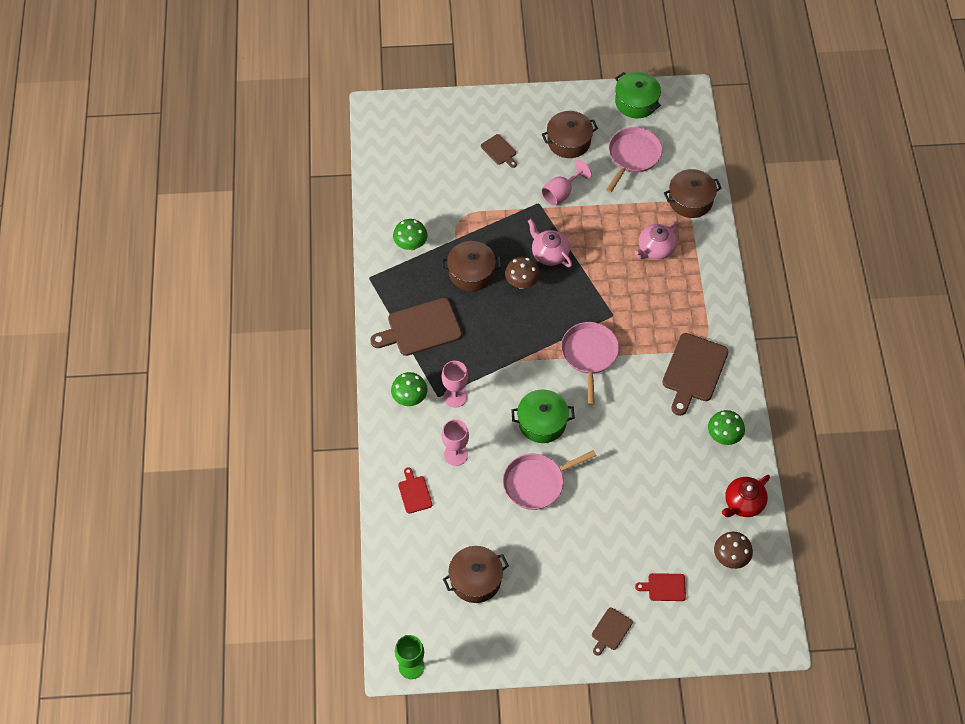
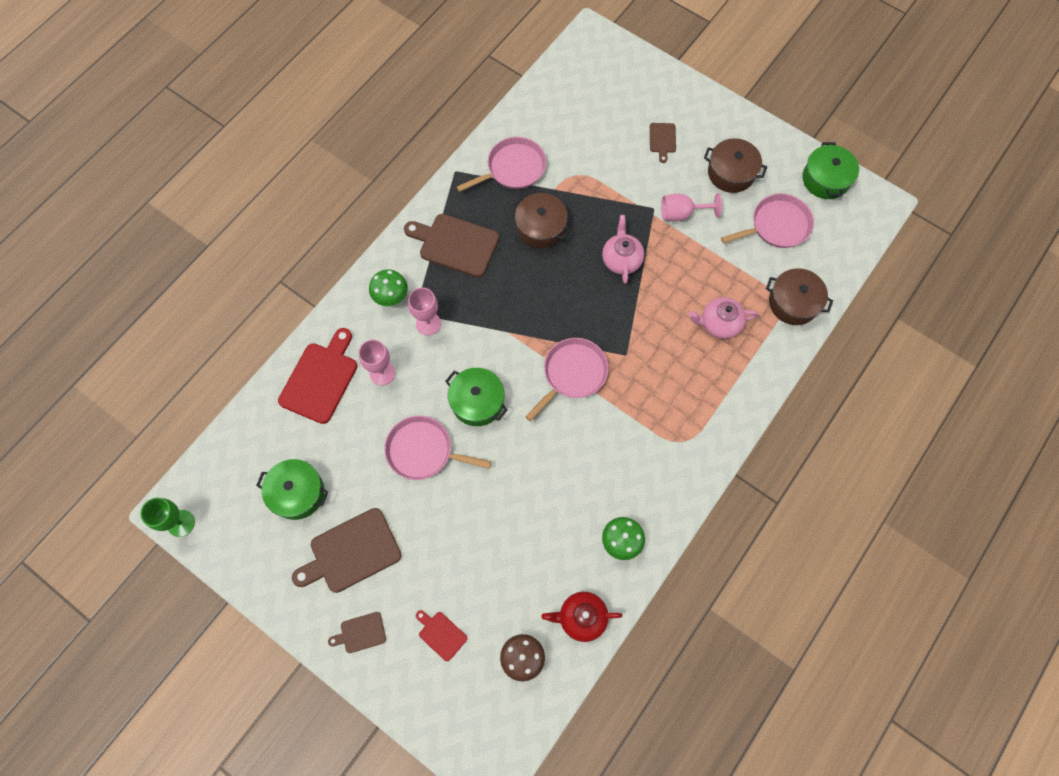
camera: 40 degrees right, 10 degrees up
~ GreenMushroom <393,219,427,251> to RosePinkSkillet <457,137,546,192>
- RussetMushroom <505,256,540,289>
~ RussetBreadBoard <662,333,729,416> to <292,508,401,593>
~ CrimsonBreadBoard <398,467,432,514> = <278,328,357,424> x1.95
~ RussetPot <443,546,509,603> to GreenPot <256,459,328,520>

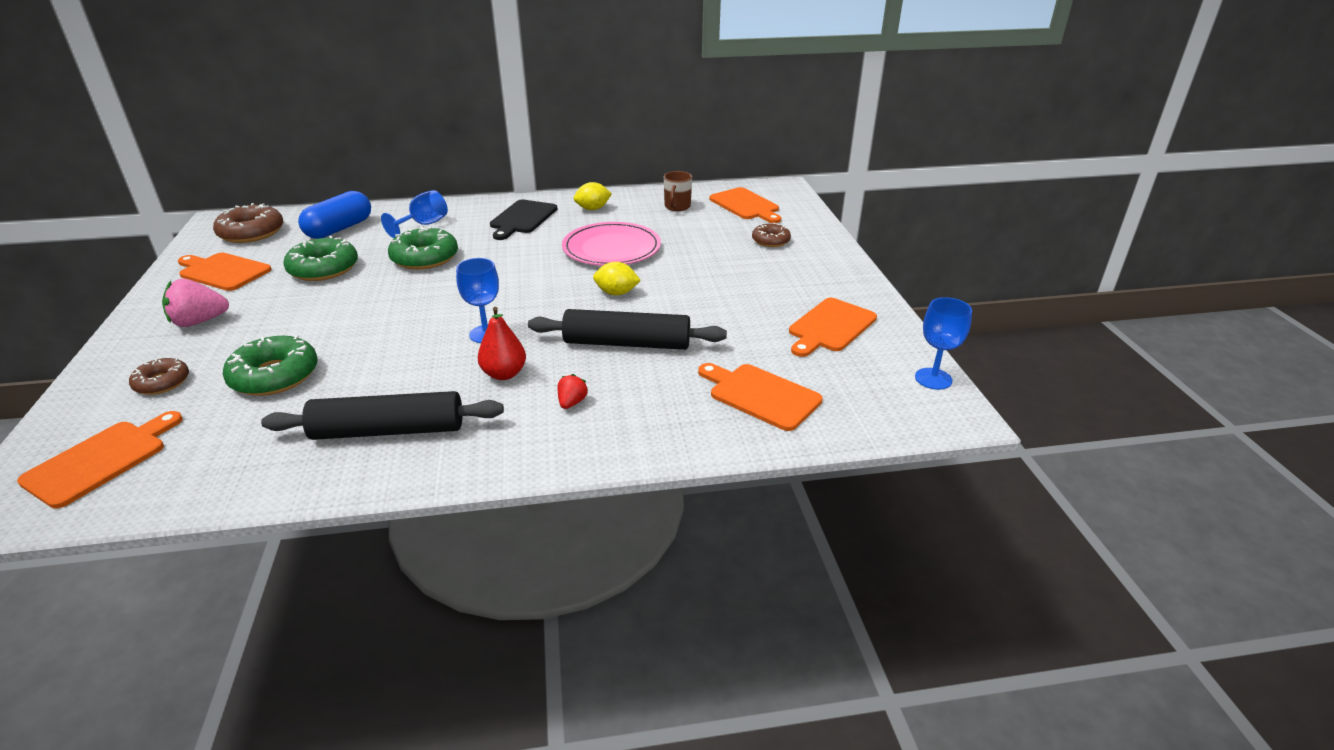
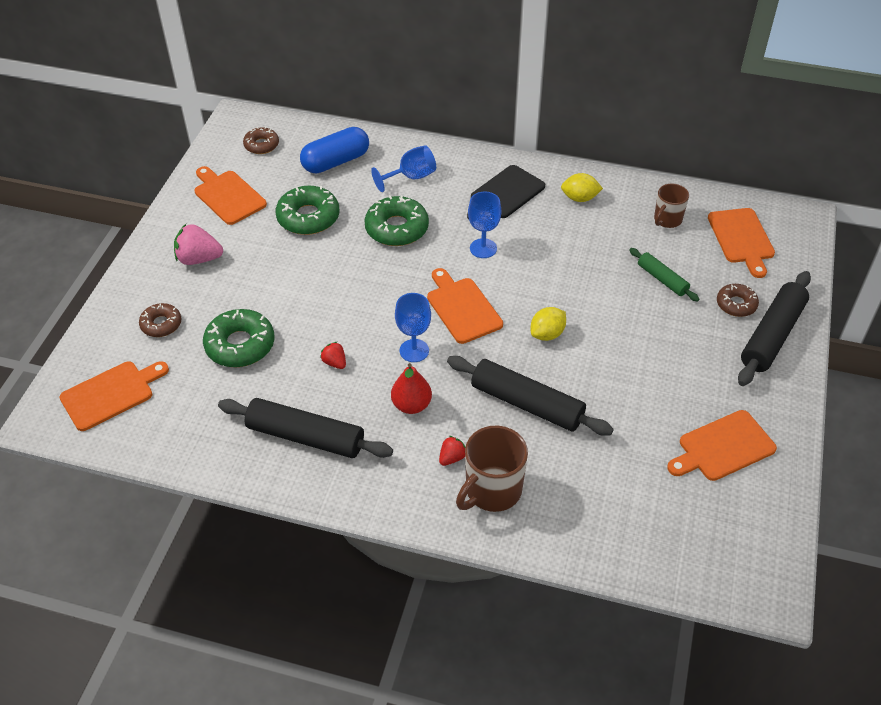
camera: 25 degrees right, 15 degrees up
~ RussetGlazedDonut <213,203,283,243> = <243,127,279,154> x0.60
- RosePinkFlatDish <562,222,661,266>
~ BrightYellowToyLemon <593,262,641,295> = <531,307,566,341> 75 degrees counterclockwise
~ CobaltWineGlass <915,297,972,390> to <468,191,501,258>
~ OrangeColouredBreadBoard <698,363,823,431> to <427,268,503,344>
+ GreenPastryRoller <629,248,699,302>
+ EbonyPastryRoller <738,271,811,386>
+ CrimsonToyStrawberry <320,342,346,369>
+ RussetCoffeeMug <456,426,528,512>

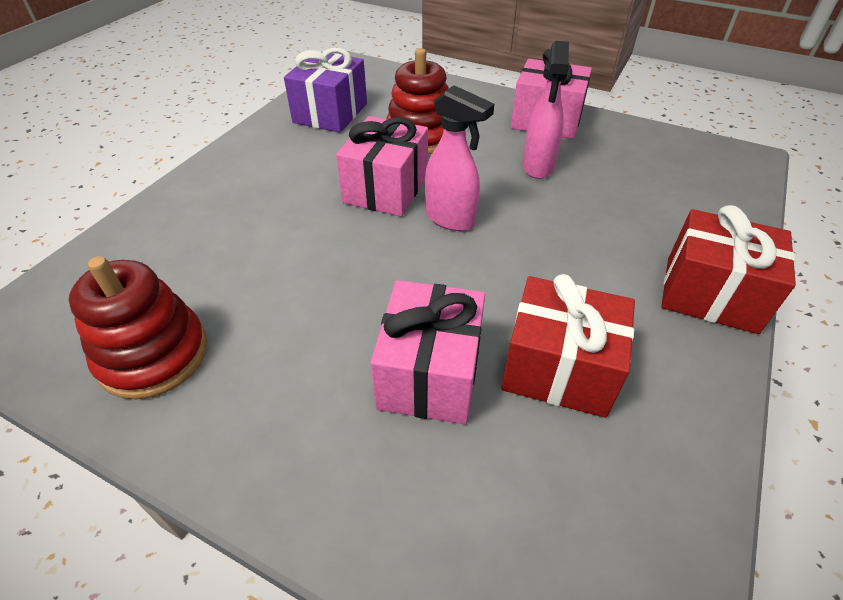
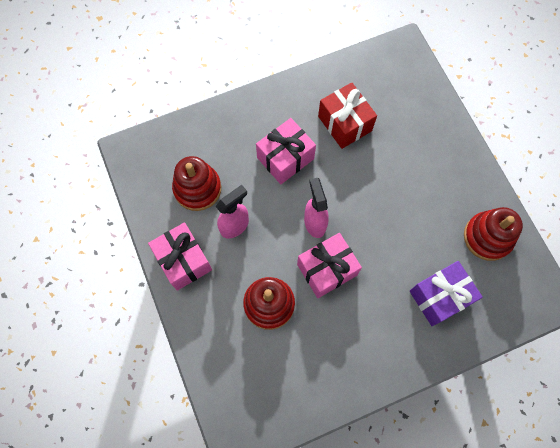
camera: 140 degrees left, 25 degrees up
~ PurpleGift <284,48,367,133> to <410,261,483,326>
- CrimsonGift <661,205,796,334>
~ RosePinkGift <370,280,485,424> to <256,118,316,184>
+ CrimsonStackingToy <172,156,221,211>

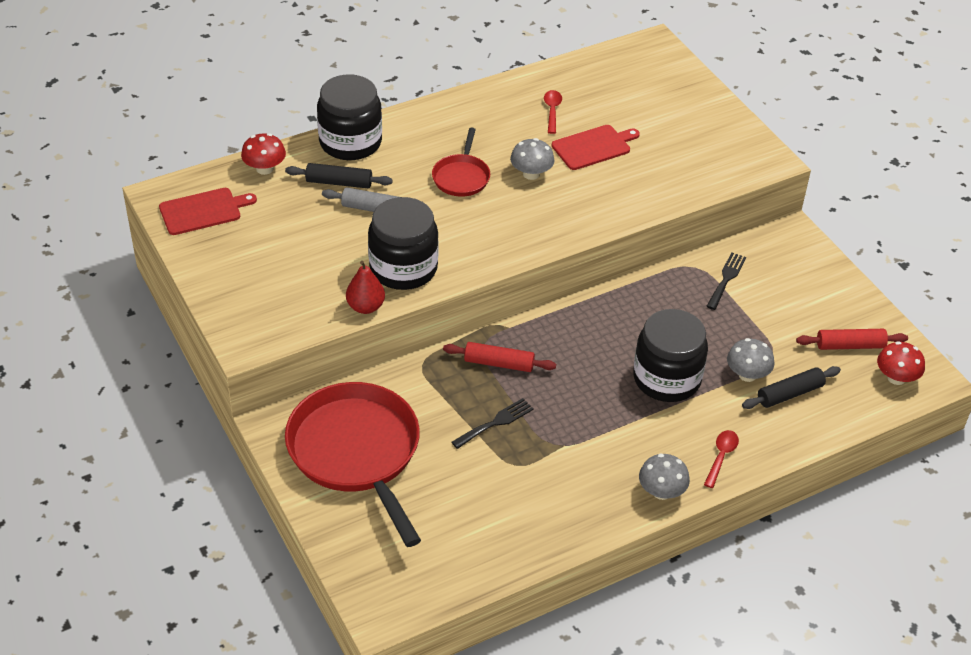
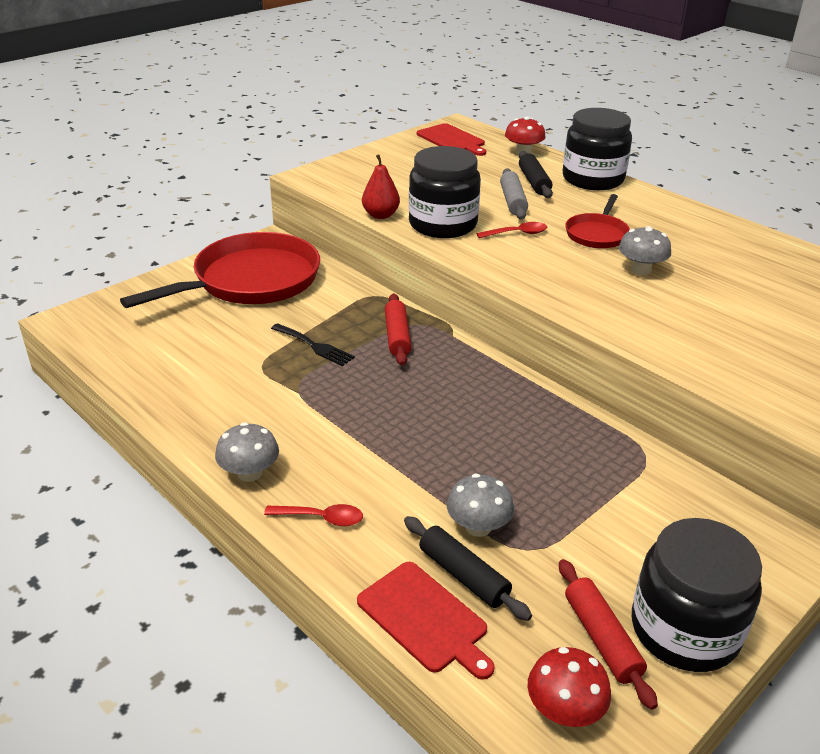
camera: 75 degrees right, 10 degrees down
~ CrimsonTablespoon <544,90,562,134> to <476,222,547,238>
~ CrimsonBreadBoard <552,125,640,170> to <357,562,495,680>
~ CrimsonSkillet <432,128,490,197> = <565,194,630,248> 60 degrees counterclockwise
- EbonyFork <706,253,746,310>
~ EbonyJamJar <633,309,708,402> to <632,518,762,672>

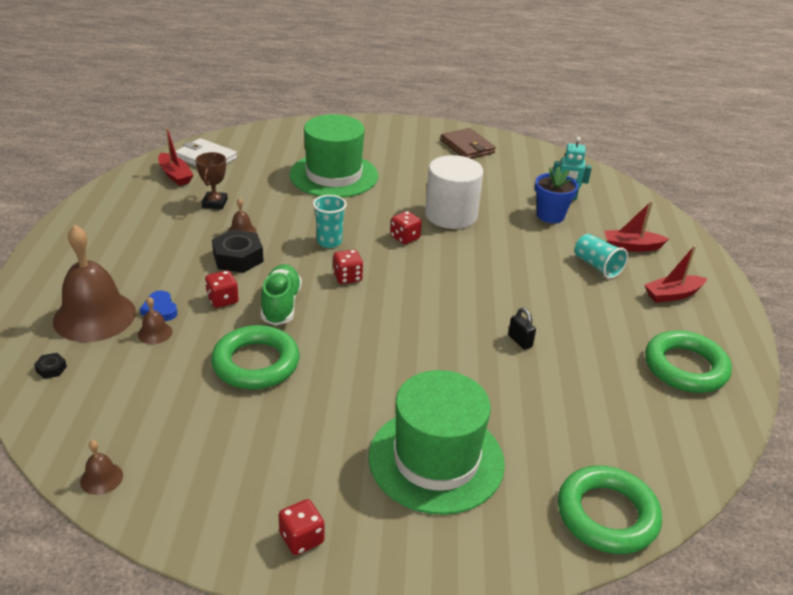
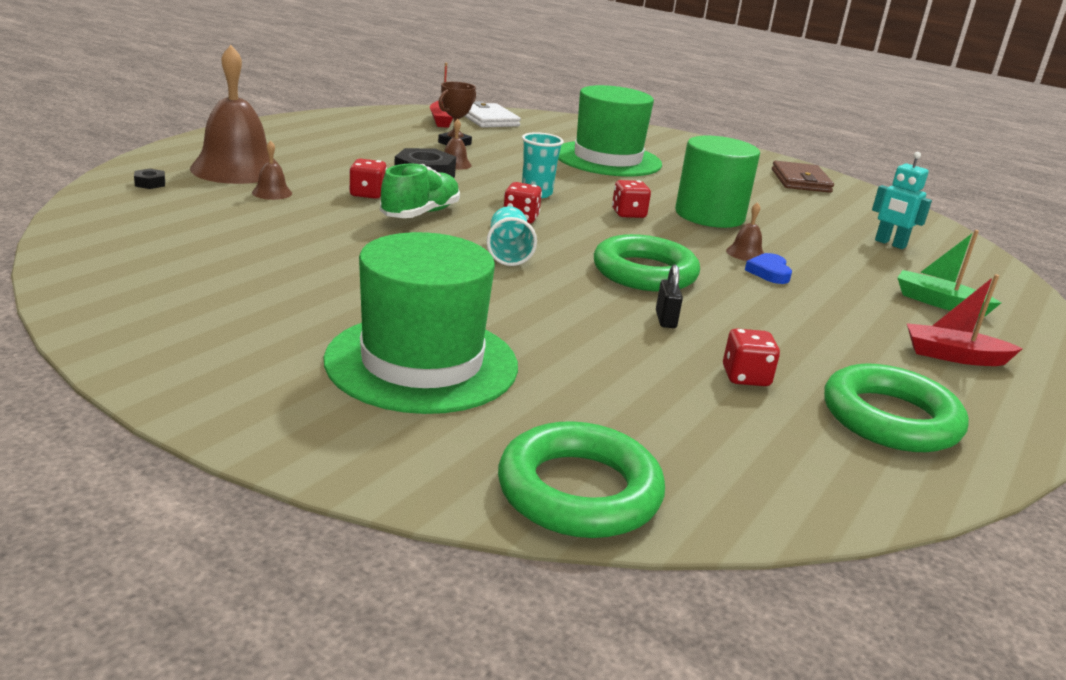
camera: 30 degrees right, 10 degrees down
~ WhiteCylinderShape <425,155,483,229> to GreenCylinderShape <675,136,760,228>
- CobaltPlantPot <535,167,578,223>
~ CrimsonSailboat <604,201,669,252> to GreenSailboat <897,230,1001,317>
~ TealTumbler <575,234,628,279> to <486,206,537,266>
~ CobaltHeart <140,290,178,321> to <745,253,792,284>
~ GreenHoop <211,325,299,390> to <594,234,700,292>
~ RussetBell <80,440,123,495> to <726,202,764,261>
~ CrimsonDie <278,499,324,555> to <723,328,780,386>

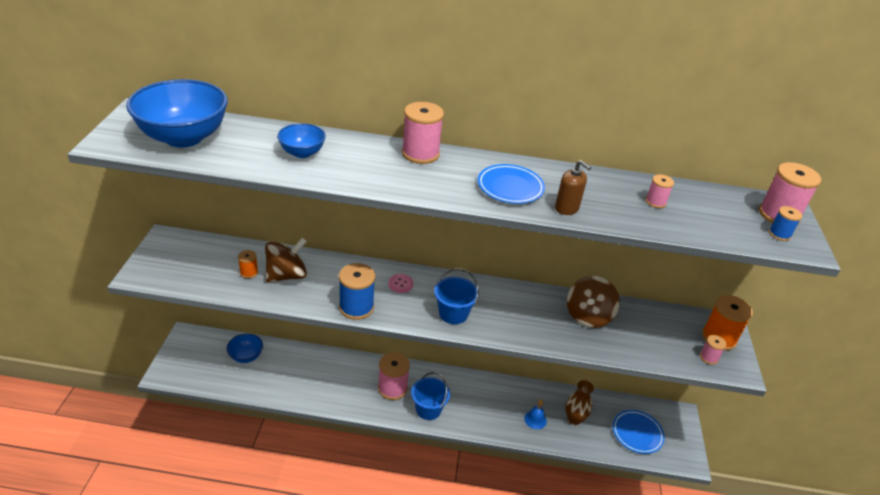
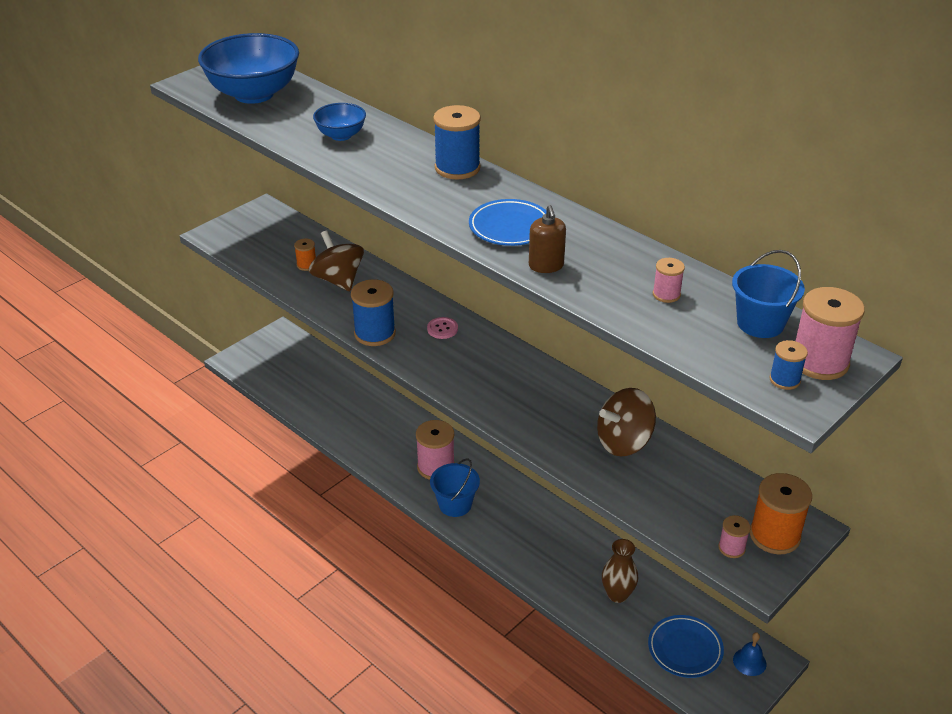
camera: 40 degrees right, 0 degrees up
~ RosePinkSpool <402,102,444,164> to CobaltSpool <433,105,481,179>
~ RussetWhirligig <265,238,307,283> = <309,231,364,291> 120 degrees counterclockwise
~ CobaltSandBucket <434,268,479,324> to <732,250,805,338>
- CobaltServingBowl <227,333,263,363>
~ CobaltBell <524,400,547,429> to <733,632,767,676>

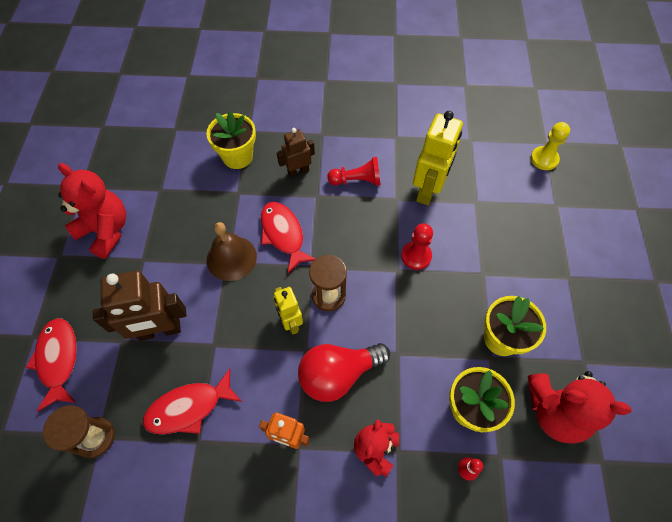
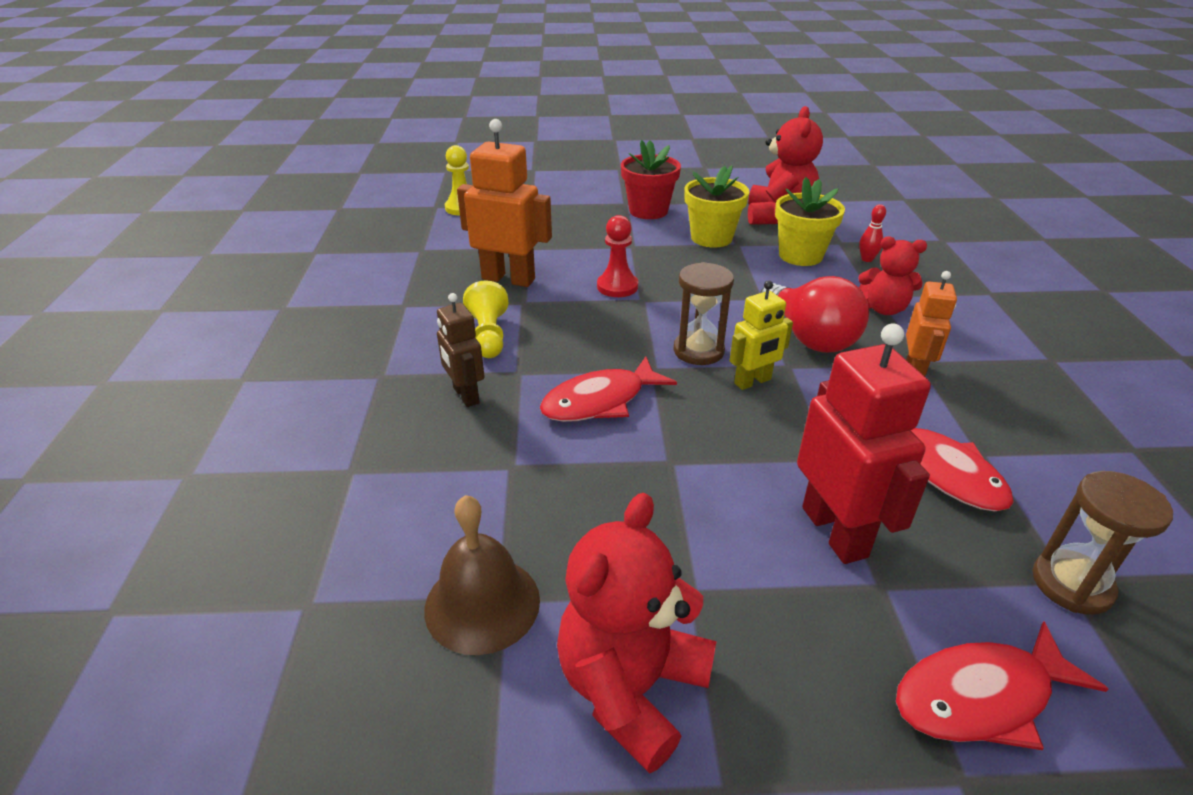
camera: 95 degrees left, 25 degrees down
- BrightYellowPlantPot <206,111,256,169>
~ BrightYellowRobot <413,111,463,205> to OrangeColouredRobot <457,119,552,287>
~ CrimsonGamePawn <327,157,381,186> to BrightYellowGamePawn <463,280,508,358>
~ RussetBell <207,222,257,281> to <424,495,540,655>
~ RussetRobot <93,270,187,341> to CrimsonRobot <797,323,931,564>
+ CrimsonPlantPot <621,140,681,219>

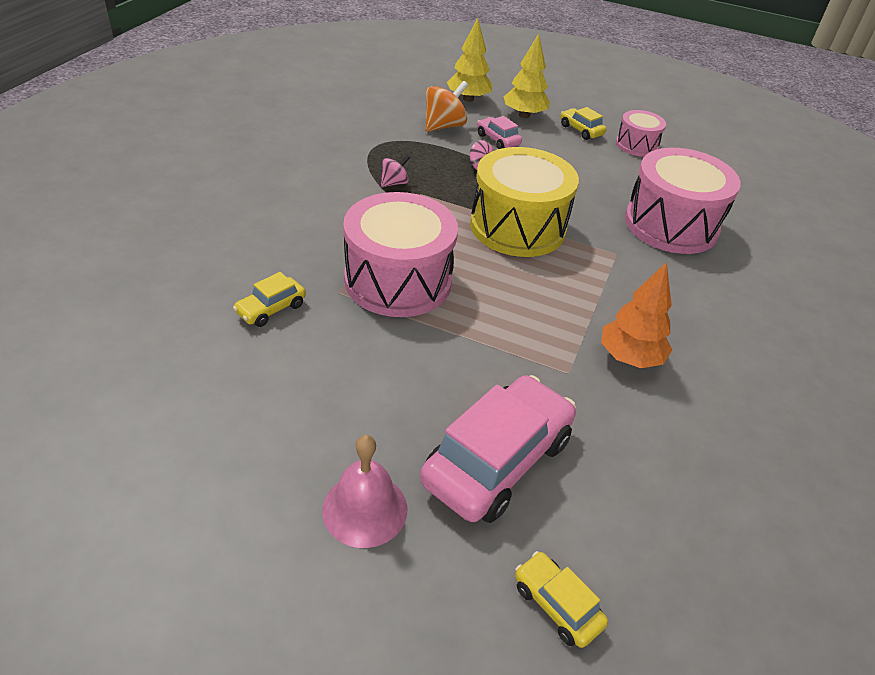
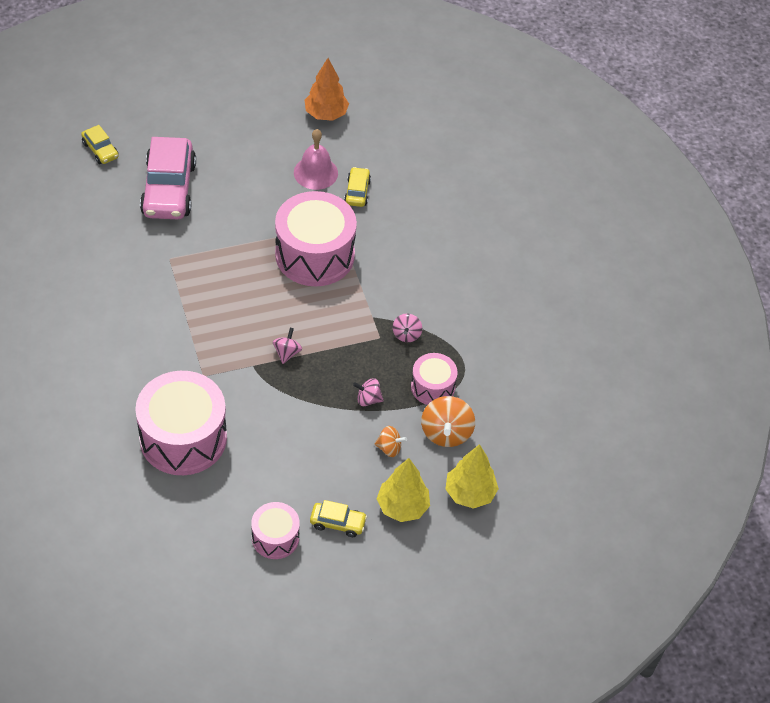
camera: 140 degrees right, 10 degrees up
~ RosePinkCar <477,116,522,149> to OrangeColouredWhirligig <375,426,407,457>
~ BrightYellowDrum <470,147,579,257> to RosePinkWhirligig <273,328,302,364>
~ OrangeColouredToyTree <601,262,672,368> to <305,58,349,121>
~ RosePinkBell <322,435,407,548> to <294,129,338,190>
~ BrightYellowCar <515,551,608,648> = <81,125,119,164> 45 degrees clockwise
+ RosePinkDrum <411,353,458,405>

